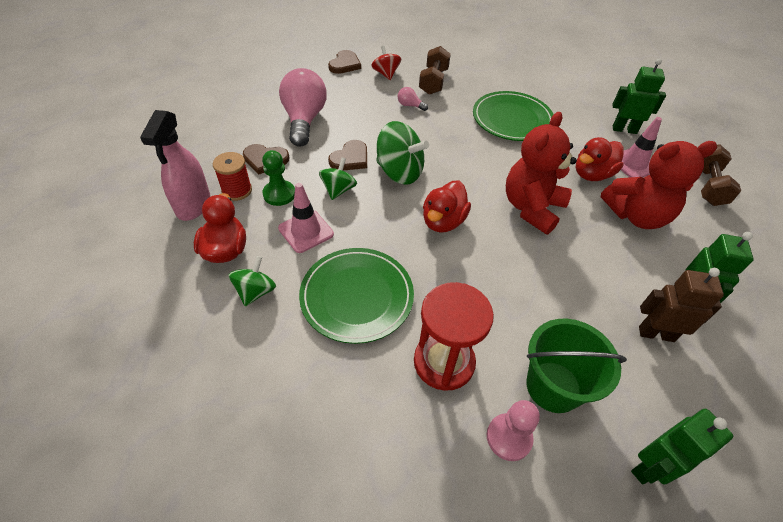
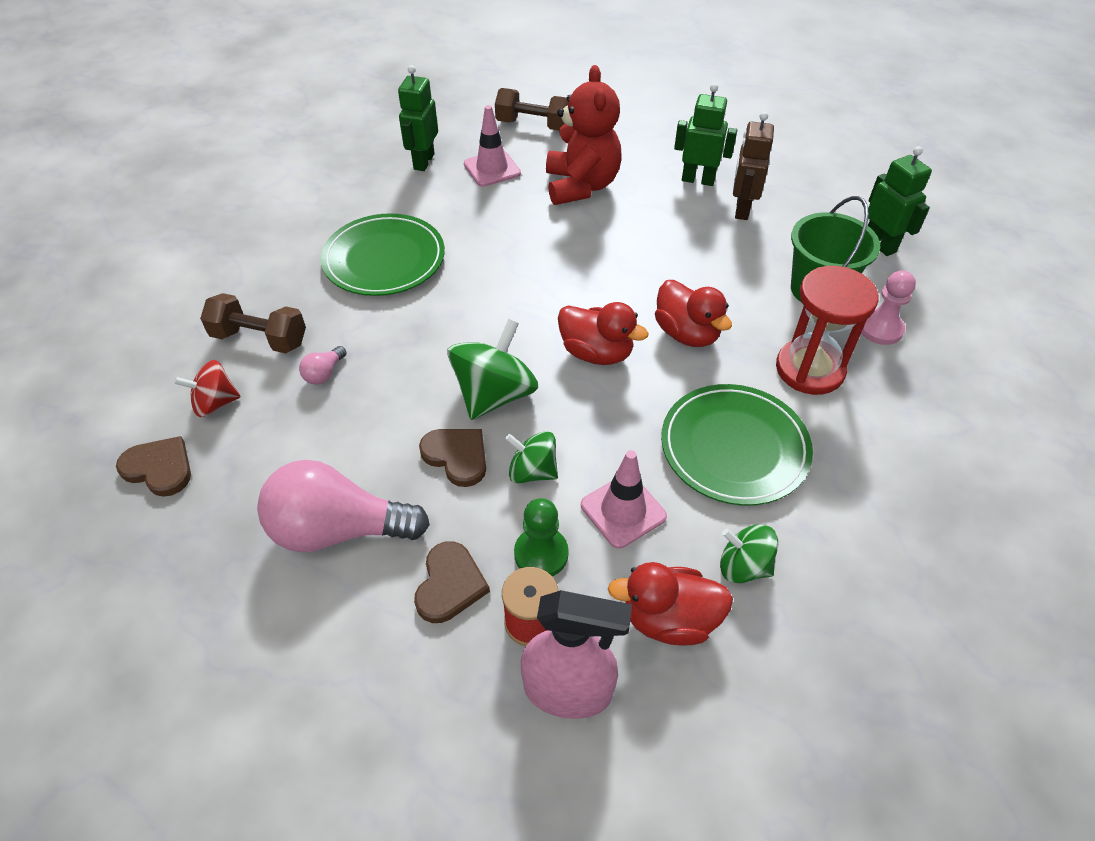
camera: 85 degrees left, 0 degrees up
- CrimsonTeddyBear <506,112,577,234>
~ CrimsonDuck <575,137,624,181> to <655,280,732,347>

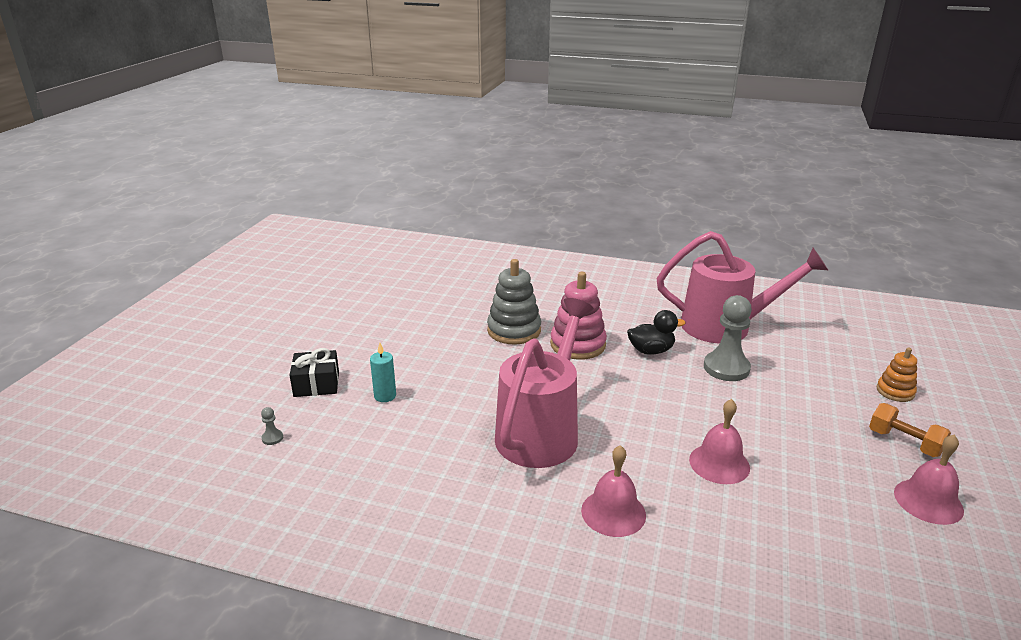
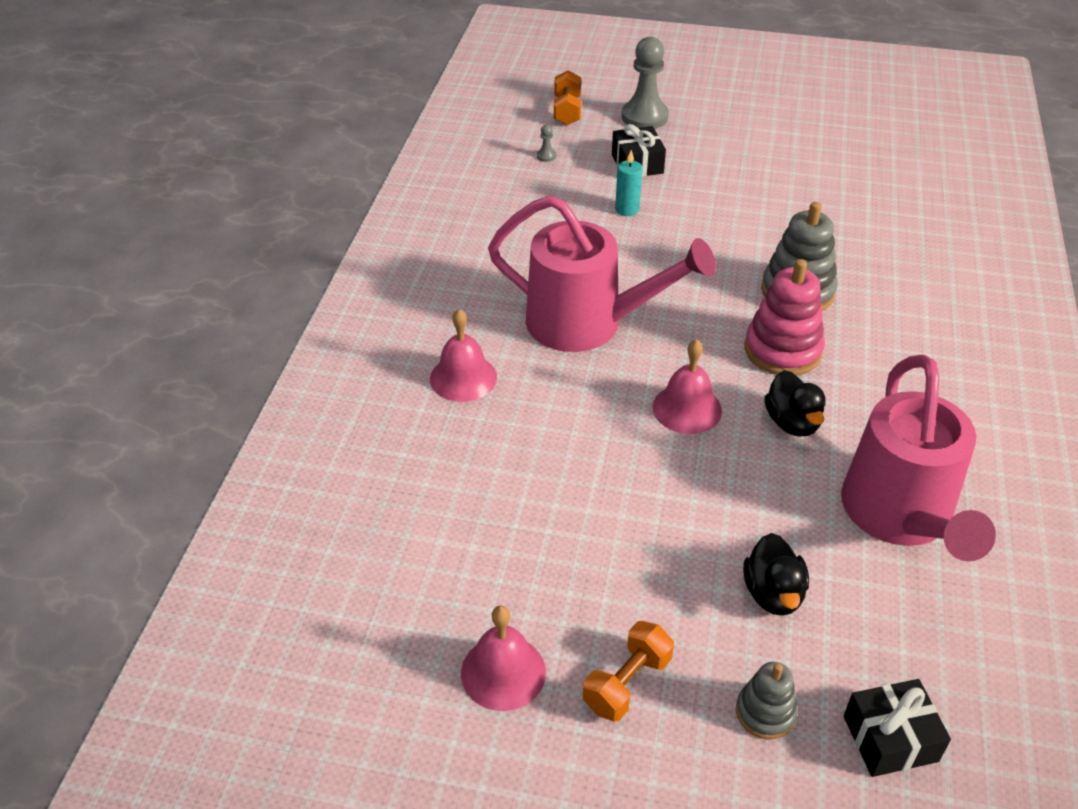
camera: 85 degrees right, 15 degrees up
~ AshGreyGamePawn <704,295,752,381> to <622,37,669,129>
~ OrangeColouredStackingToy <877,348,917,402> to AshGreyStackingToy <736,662,798,739>
~ RosePinkBell <689,399,750,484> to <653,339,722,434>
+ OrangeColouredDumbbell <554,70,581,125>
+ EbonyDuck <743,533,809,616>
+ EbonyGift <844,679,951,777>

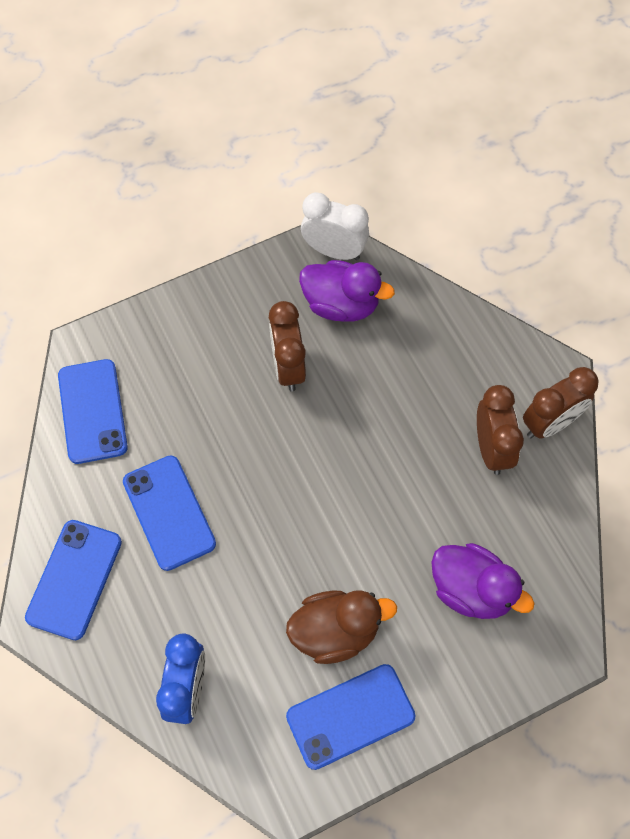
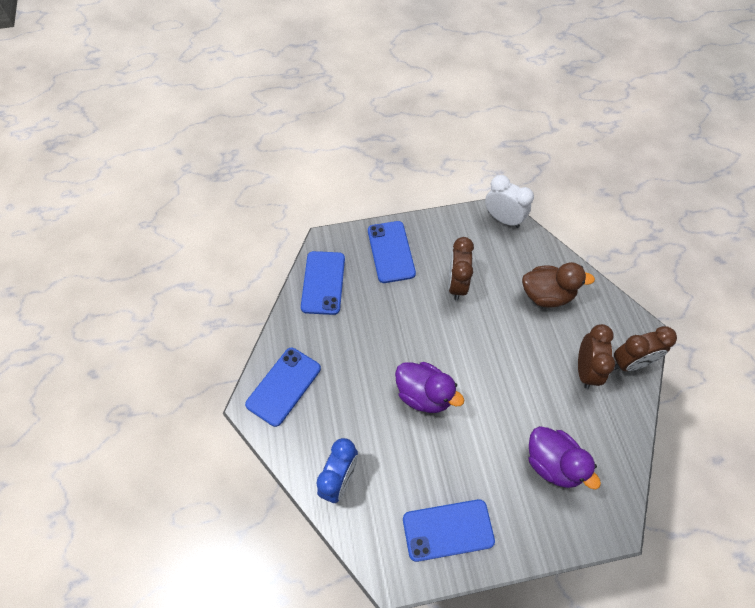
camera: 15 degrees right, 5 degrees down
~ PurpleDuck <299,260,395,322> to <395,362,464,413>
~ CobaltMobilePhone <123,455,216,571> to <368,221,416,283>
~ RussetDuck <286,590,397,664> to <522,262,595,308>

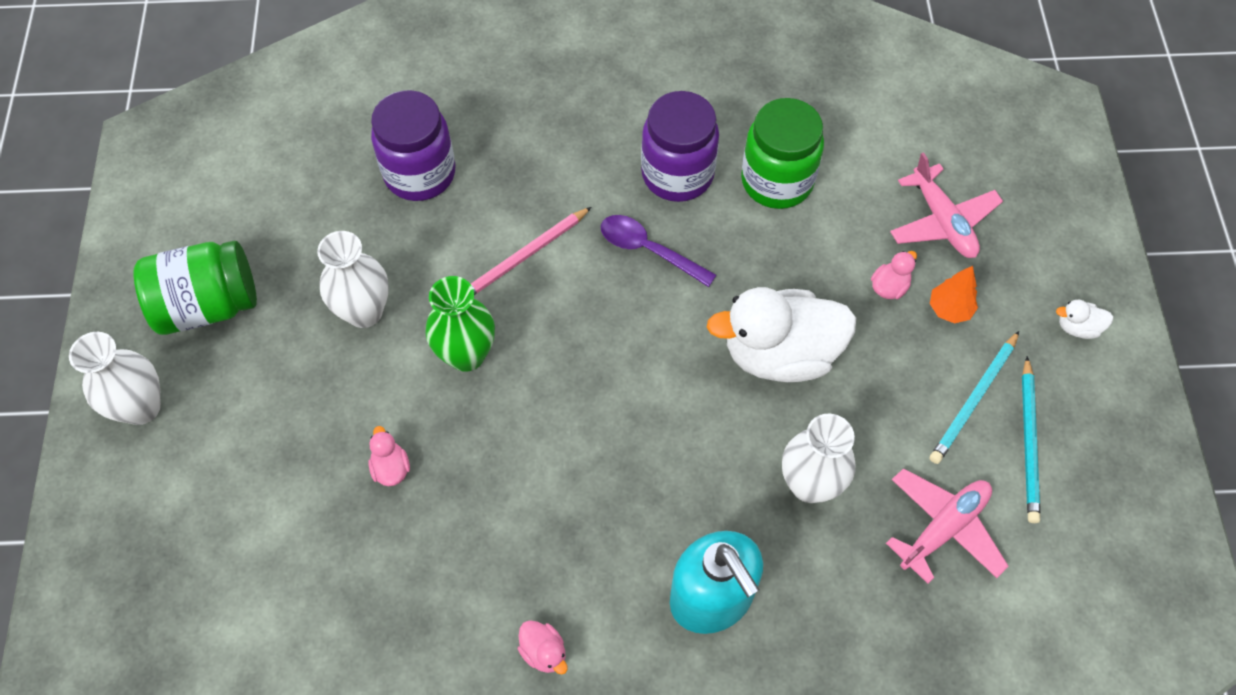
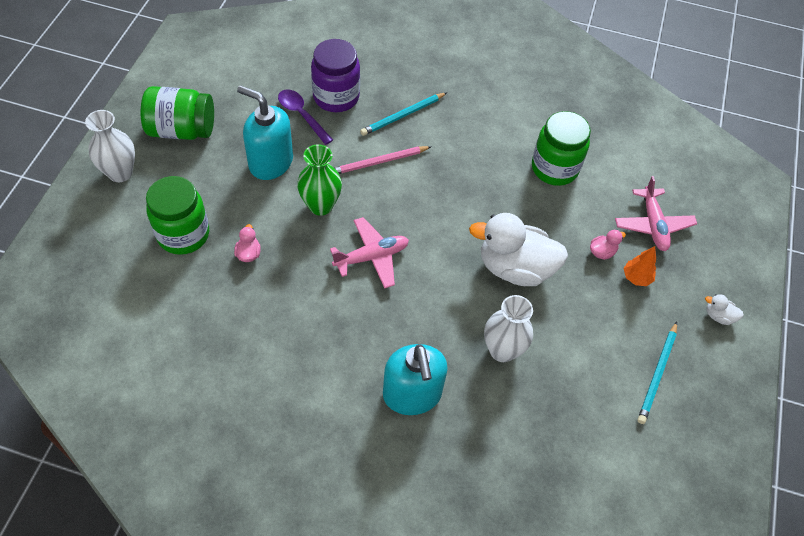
camera: 15 degrees right, 5 degrees down
- PurpleJamJar <641,91,719,202>
~ PurpleTablespoon <601,215,716,287> to <278,90,333,145>
~ WhiteTallVase <317,231,389,328> to TealSoapPump <237,85,293,180>
~ TealPencil <930,331,1019,464> to <360,93,446,136>
~ RosePinkToyPlane <886,468,1009,584> to <330,217,409,289>
- RosePinkDuck <518,620,567,674>
+ GreenJamJar <146,176,209,255>

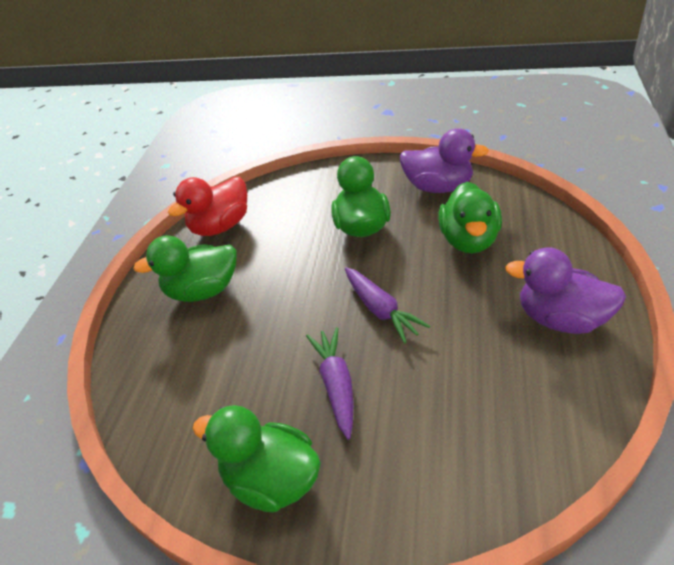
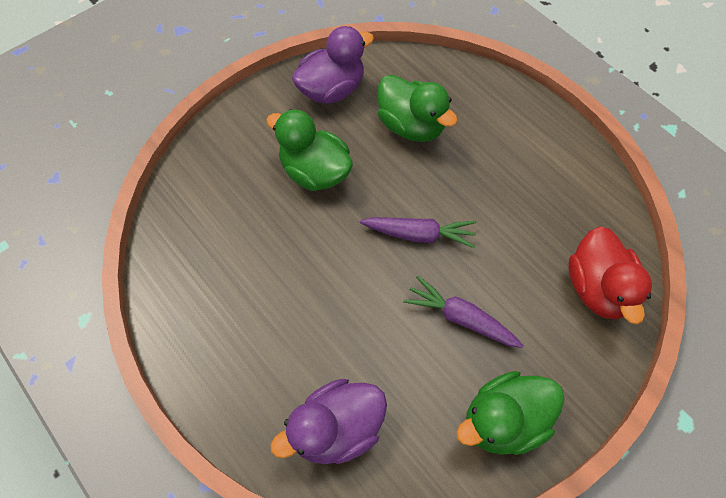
camera: 55 degrees left, 20 degrees up
~ CrimsonDuck <168,177,247,236> to <569,227,652,324>
- GreenDuck <133,235,237,302>
~ PurpleDuck <505,247,626,334> to <270,379,387,464>

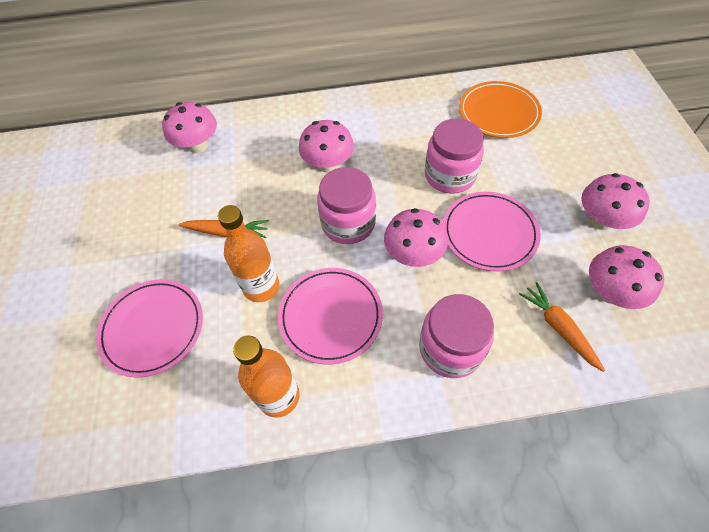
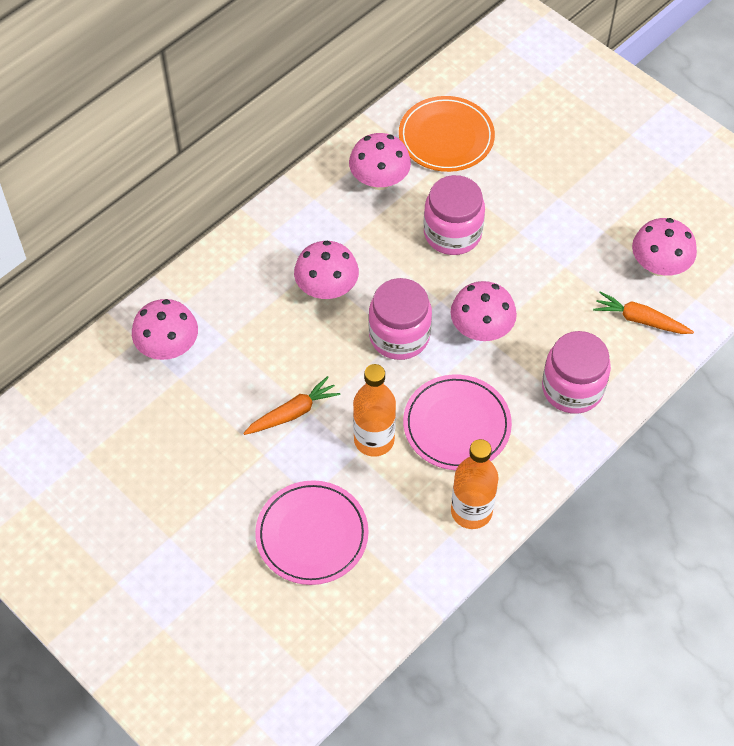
camera: 40 degrees left, 0 degrees up
~ RosePinkMushroom <581,173,650,230> to <349,133,411,190>
- RosePinkFlatDish <443,192,541,271>

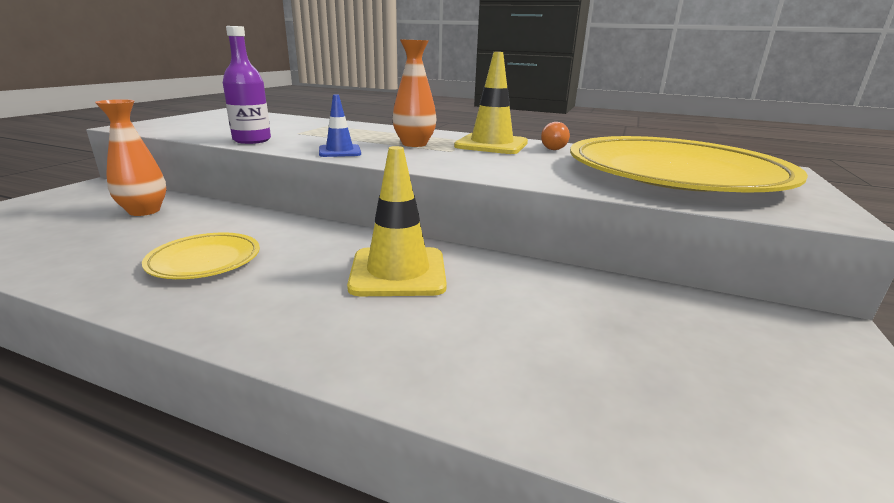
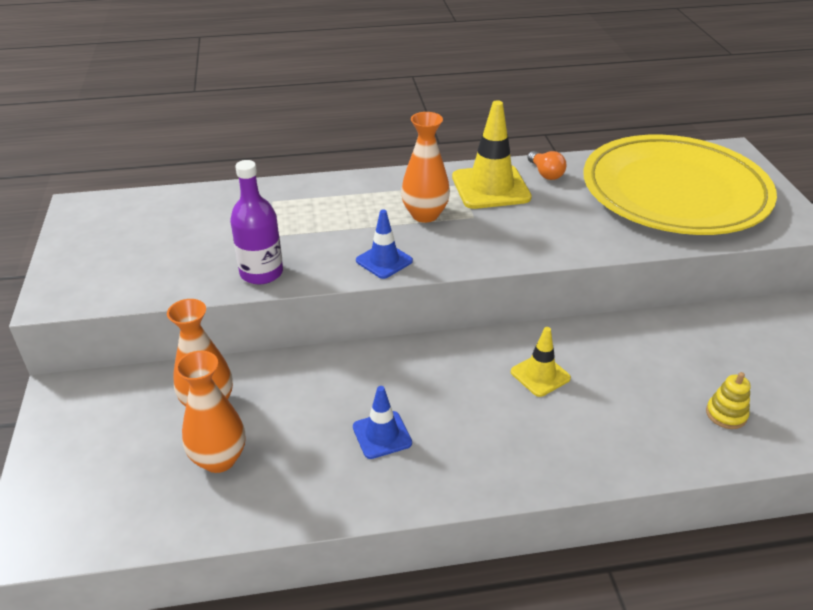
camera: 30 degrees left, 15 degrees up
~ BrightYellowRoadCone <347,146,447,296> = <511,327,571,397> x0.57
~ BrightYellowFlatDish <142,233,260,279> to CobaltRoadCone <353,386,412,459>
+ OrangeColouredTallVase <176,351,245,473>
+ BrightYellowStackingToy <706,372,751,429>

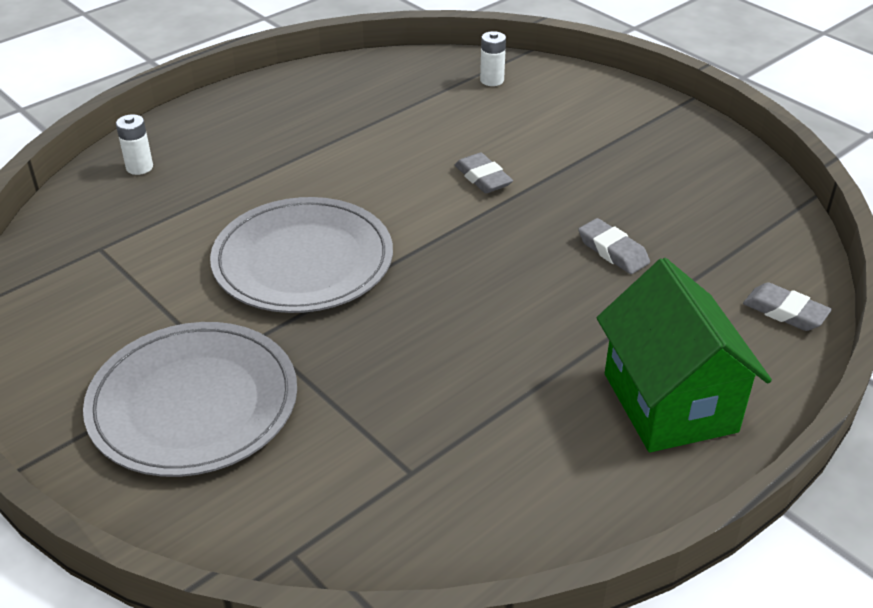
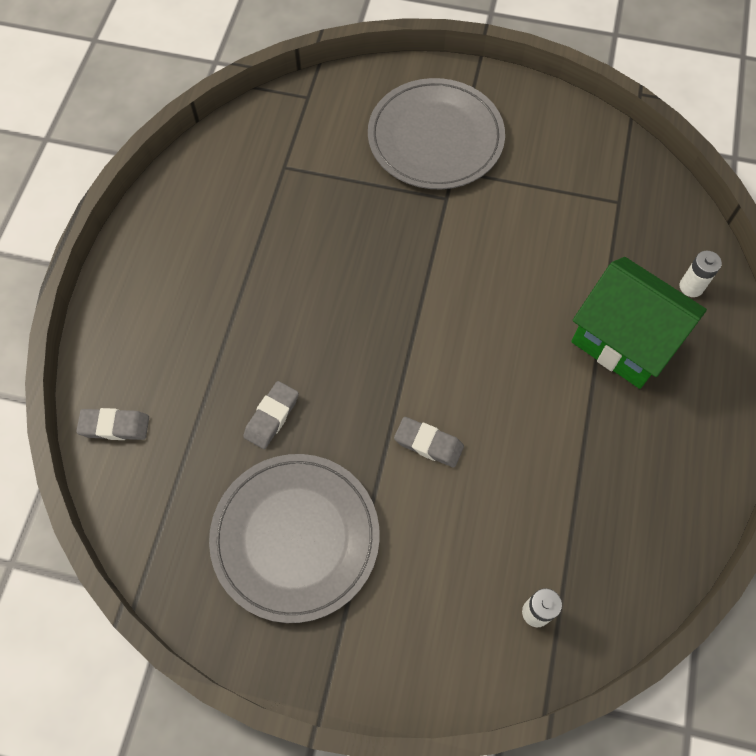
camera: 145 degrees right, 25 degrees up
~ AshGreyFlatDish <210,197,393,313> to <209,454,380,623>
~ AshGreyEraser <578,218,650,274> = <243,381,299,449> 75 degrees counterclockwise
~ GreenCottage <597,258,772,452> to <571,257,707,389>

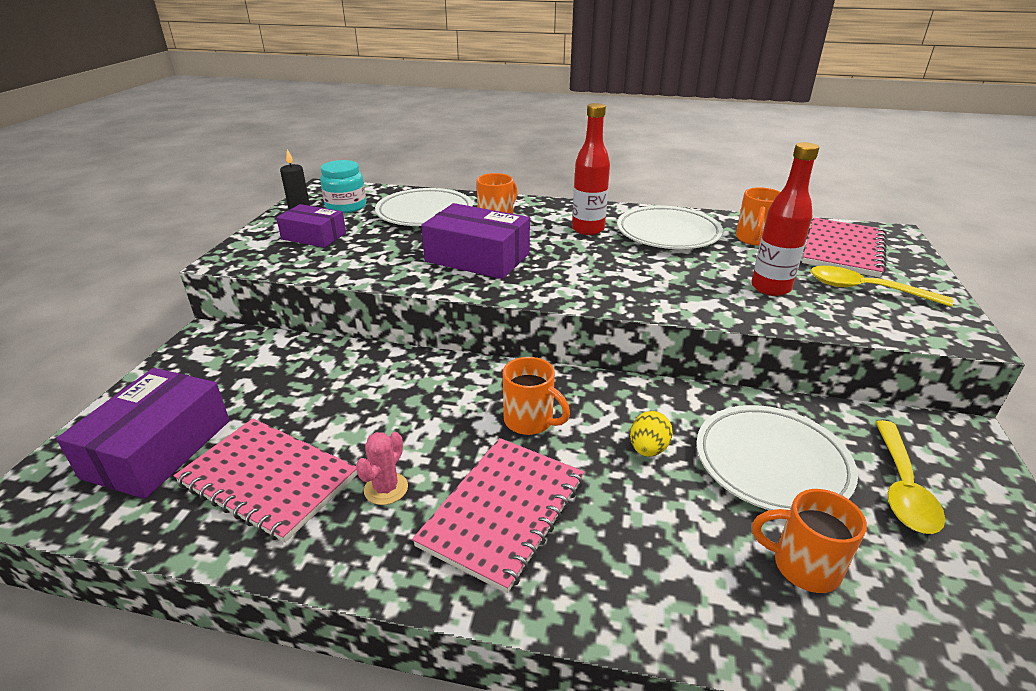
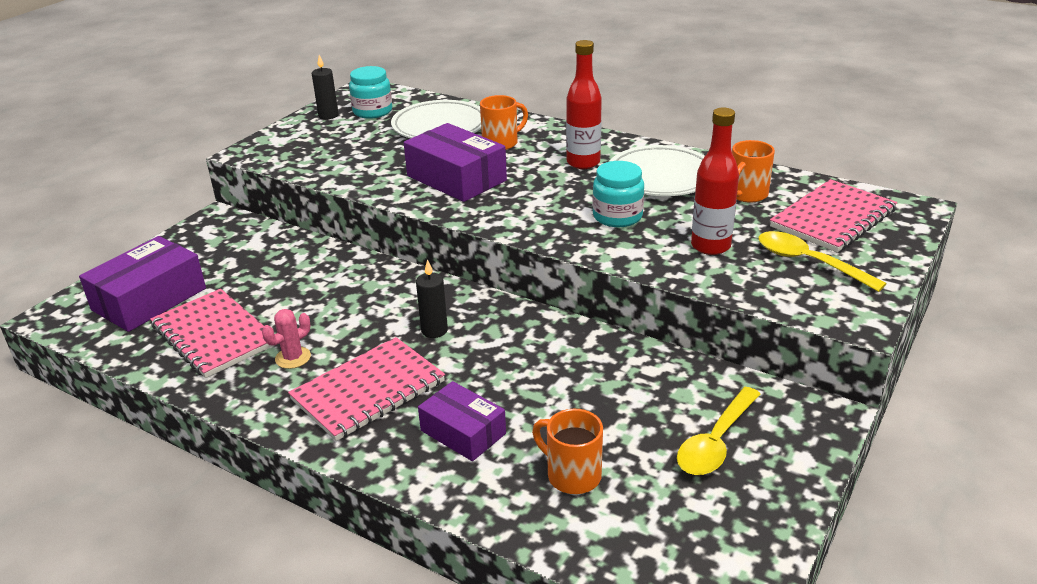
camera: 20 degrees right, 0 degrees up
~ PurplePackage <276,204,346,247> to <418,381,506,461>
~ OrangeColouredCoffeeMug <503,357,570,435> to EbonyPillarCandle <416,259,448,338>
- WhiteFlatDish <696,405,858,510>
- BrightYellowEgg <630,411,673,457>
+ TealJamJar <592,161,644,227>

